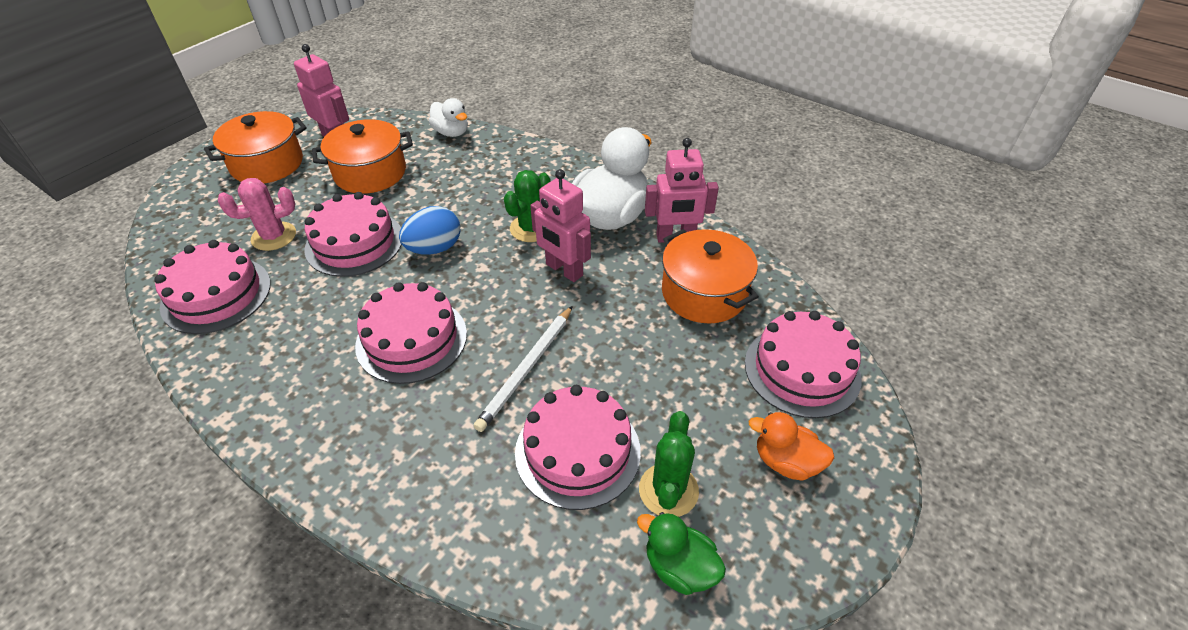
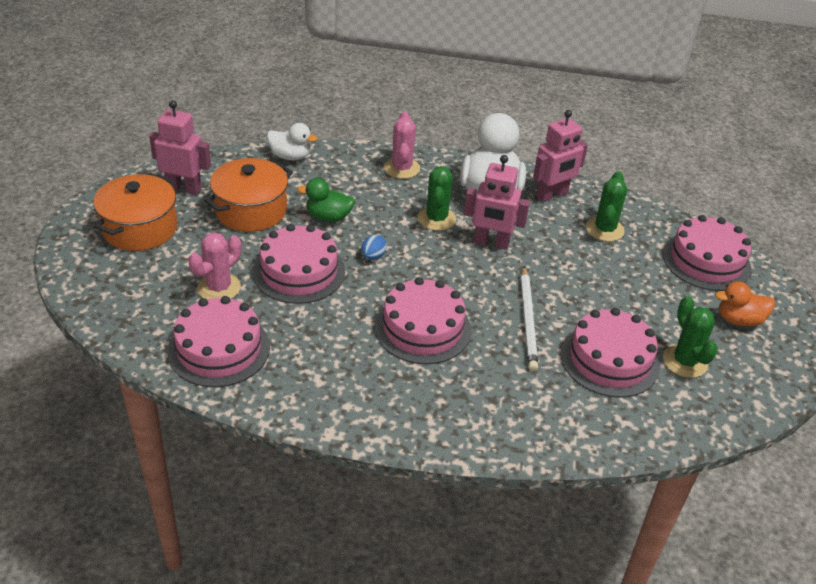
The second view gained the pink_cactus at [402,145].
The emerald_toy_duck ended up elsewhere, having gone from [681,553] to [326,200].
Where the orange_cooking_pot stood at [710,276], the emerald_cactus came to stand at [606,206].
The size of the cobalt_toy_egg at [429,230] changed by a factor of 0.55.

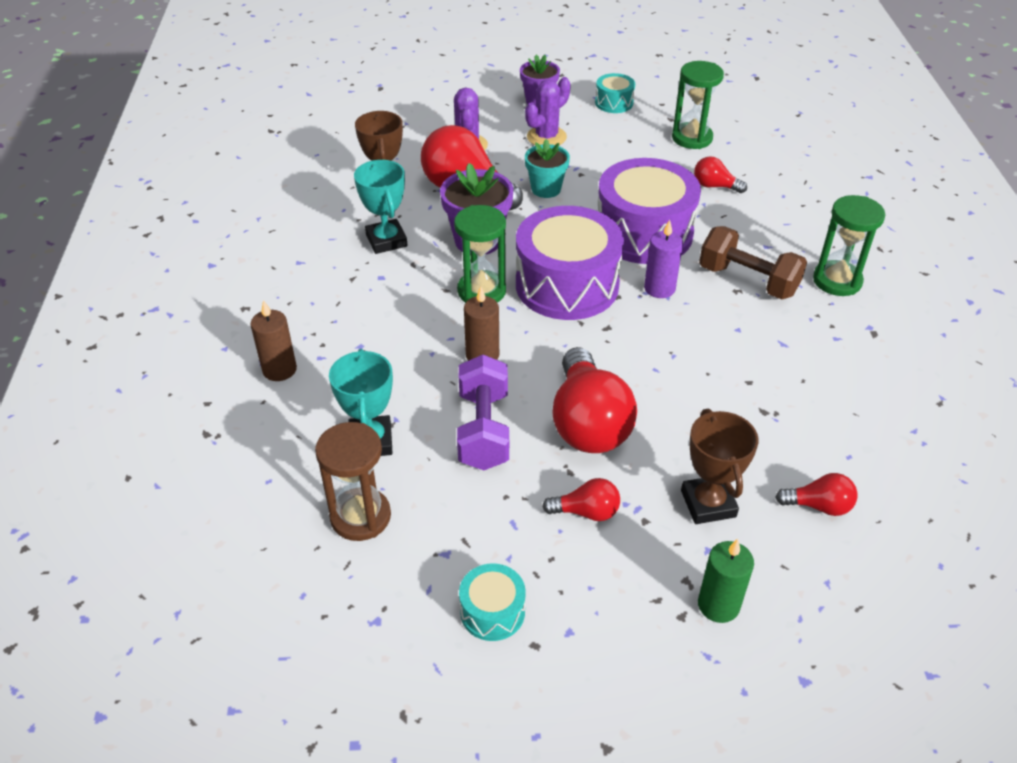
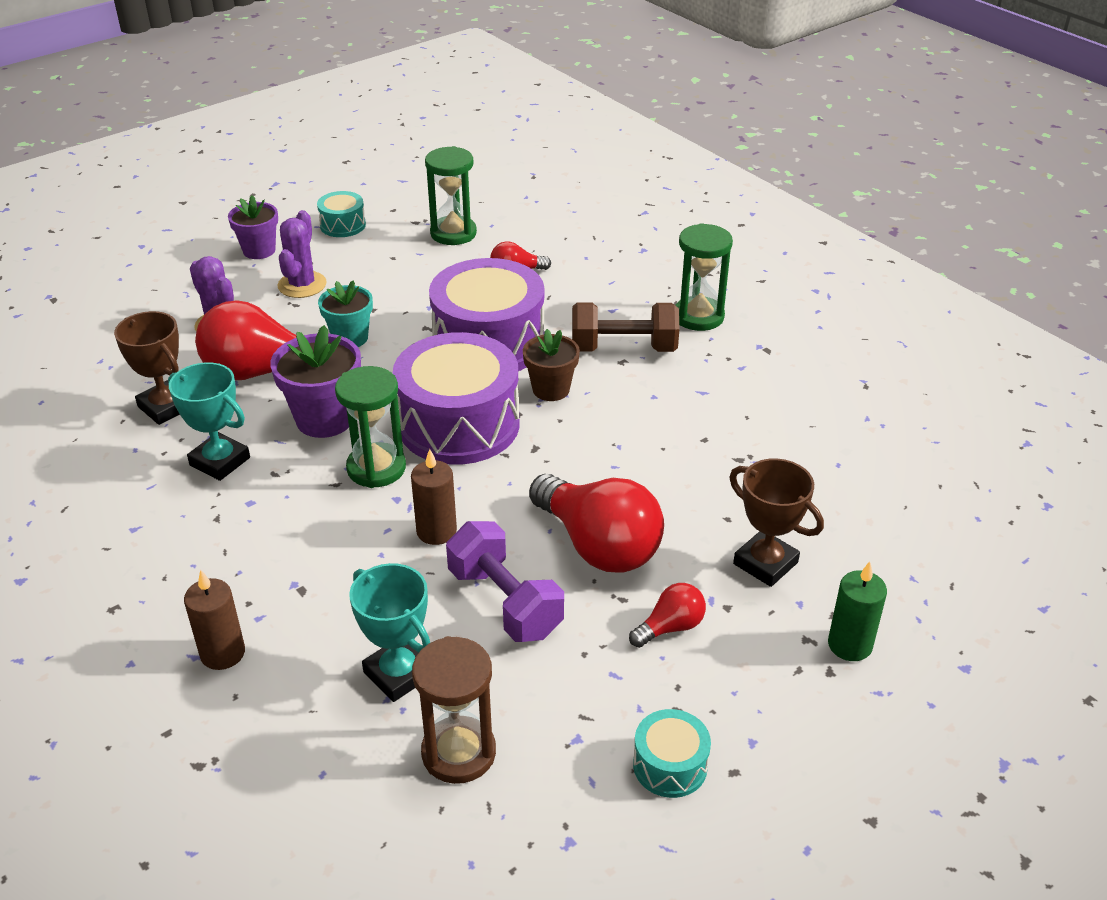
The second view lost the crimson_light_bulb at [816,494].
Where the violet_candle stood at [663,259], the russet_plant_pot came to stand at [551,365].

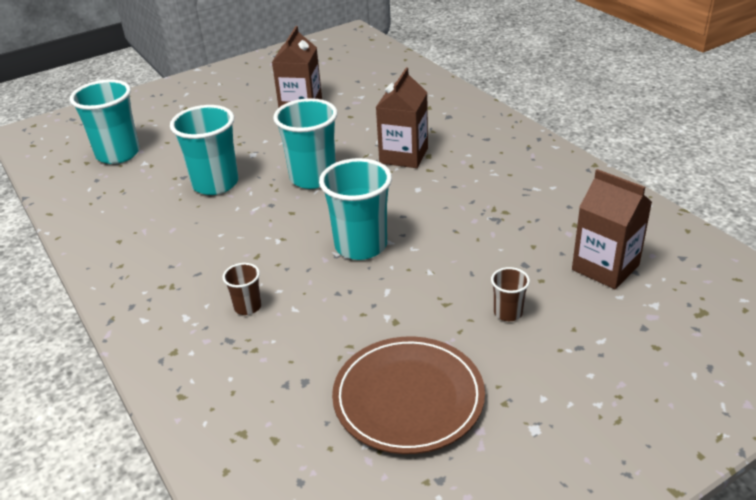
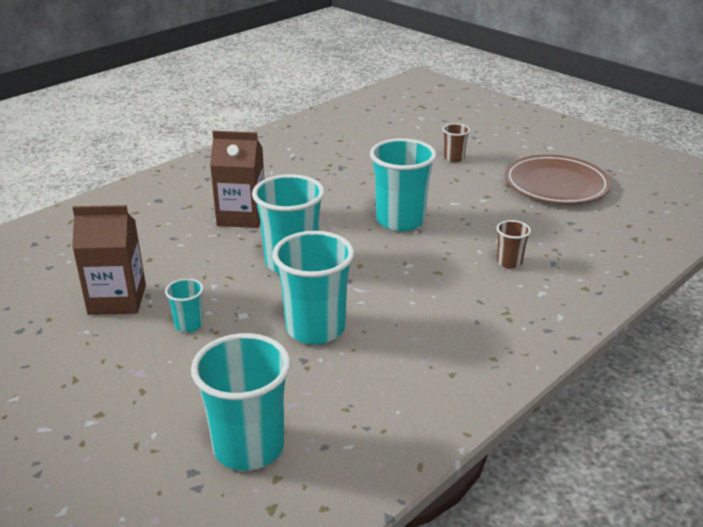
The second view lost the russet_milk_carton at [612,229].
The second view gained the teal_tumbler at [184,305].

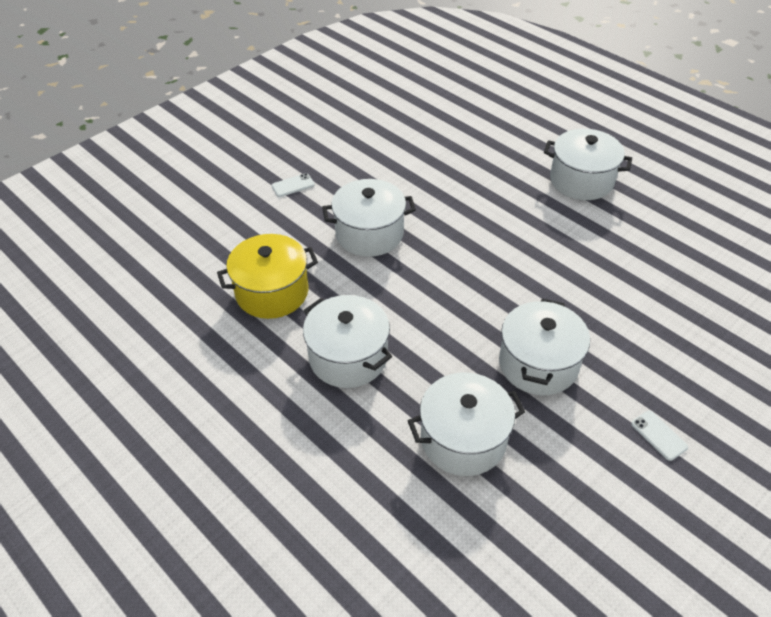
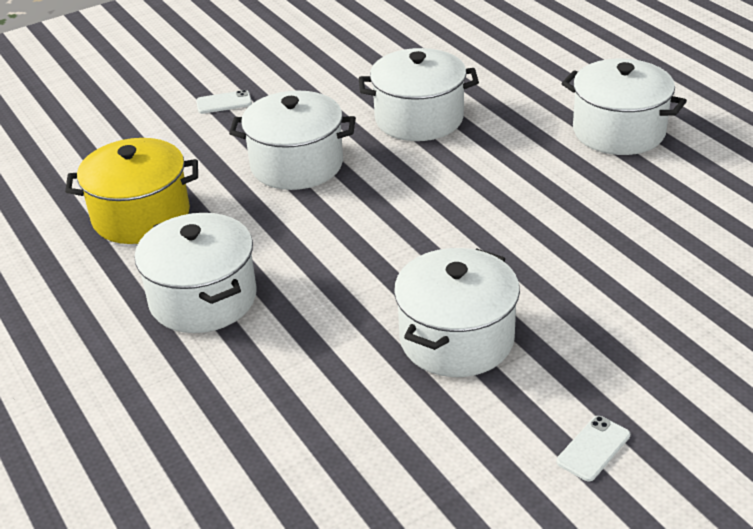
The pure_white_cooking_pot ended up elsewhere, having gone from [466,424] to [419,94].
The pure_white_mobile_phone at [659,435] ended up facing another way, 60 degrees clockwise from before.

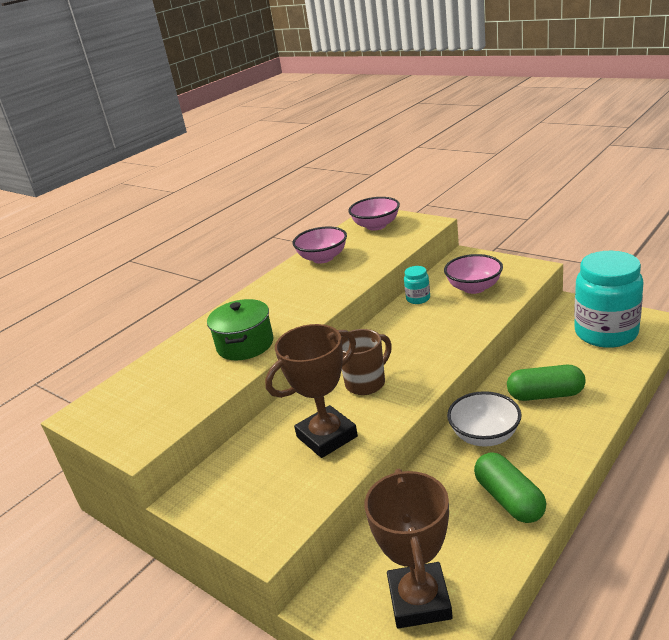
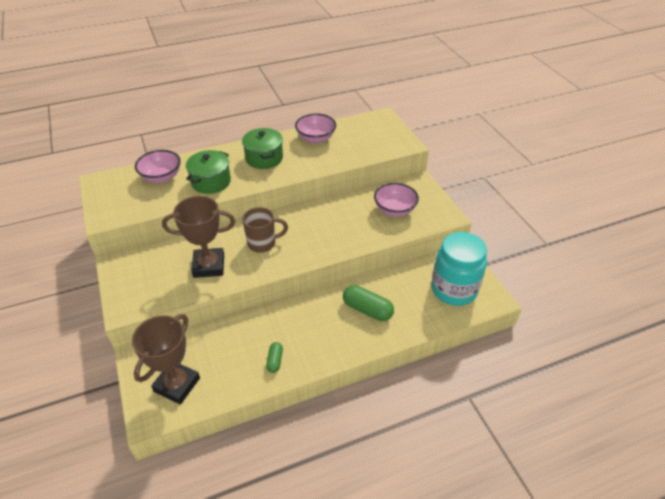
The second view lost the teal_jam_jar at [417,285].
The second view lost the pure_white_deep_dish at [484,419].
The second view gained the emerald_cooking_pot at [262,148].
The pink_deep_dish ended up elsewhere, having gone from [374,214] to [158,166].
The size of the emerald_capsule at [510,488] changed by a factor of 0.56.

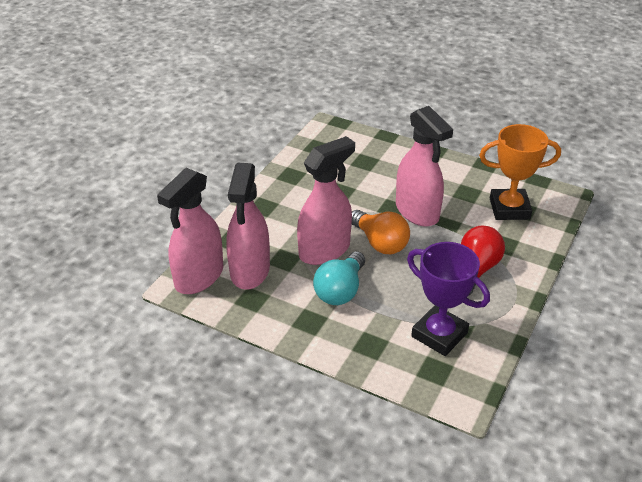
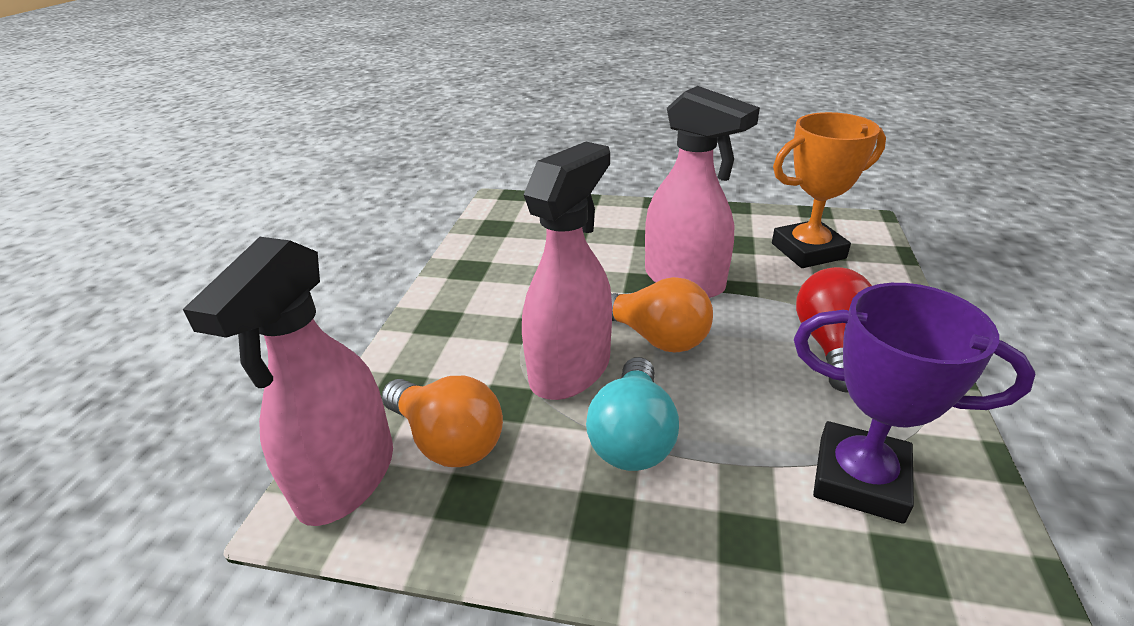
Where the pink_spray_cleaner stood at [248,226], the orange_light_bulb came to stand at [442,421].

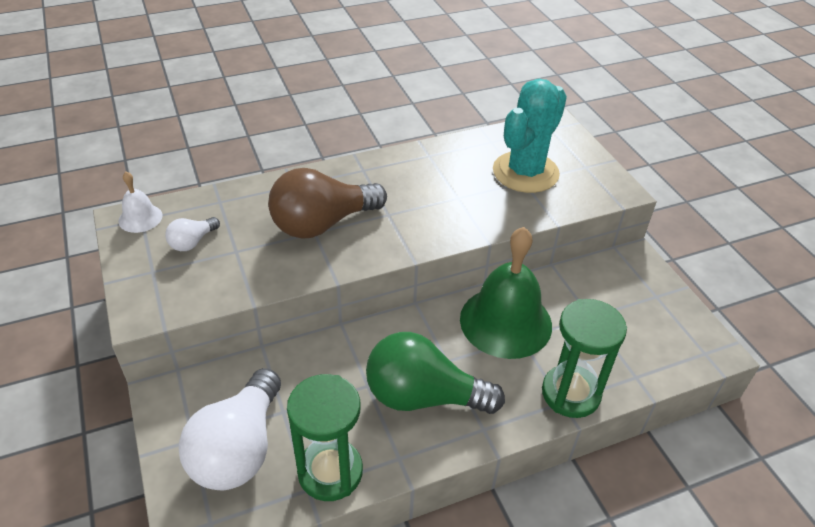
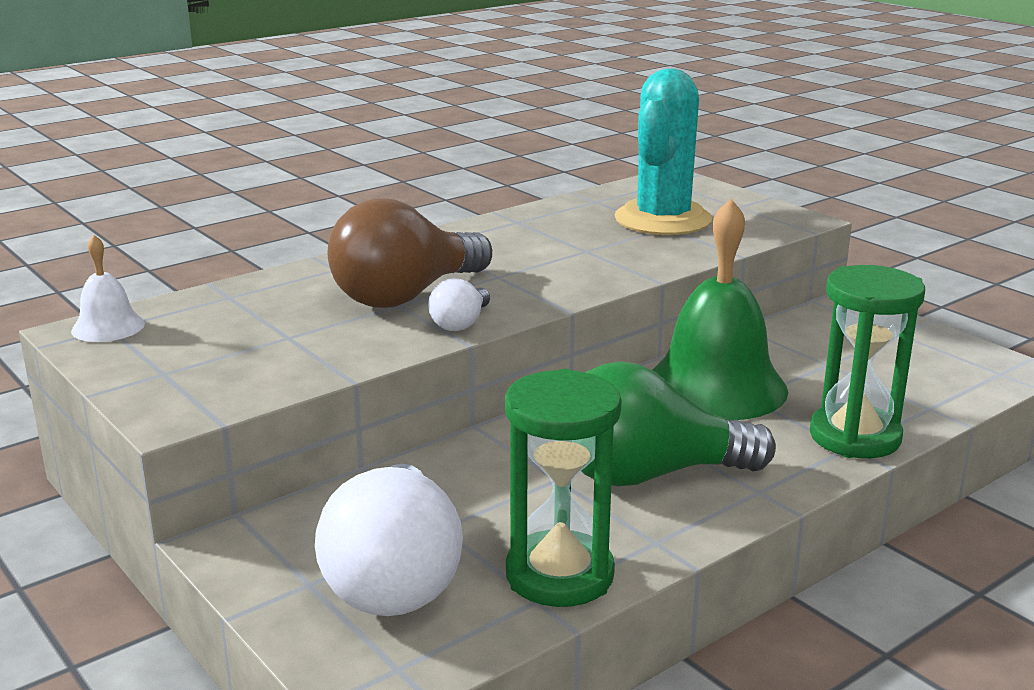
The pure_white_light_bulb ended up elsewhere, having gone from [192,234] to [459,304].

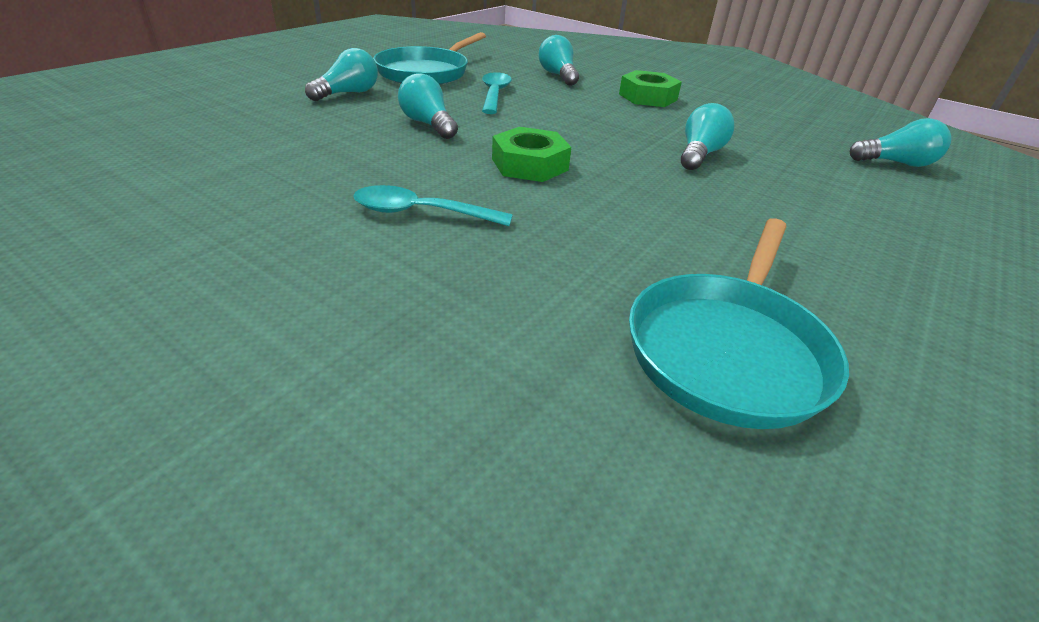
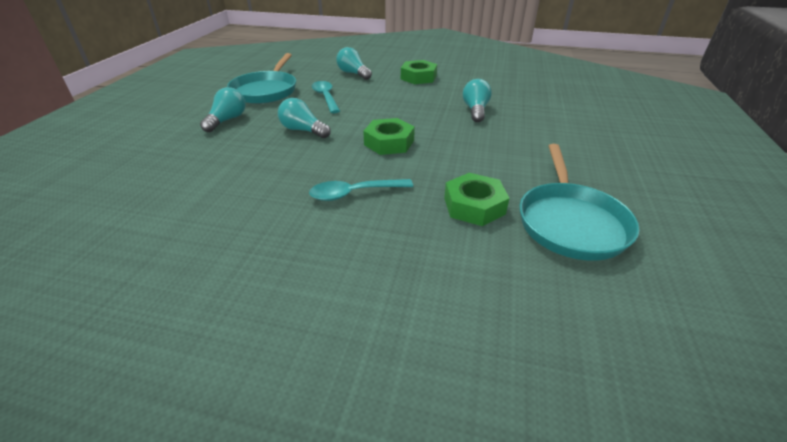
The second view lost the teal_light_bulb at [900,142].
The second view gained the emerald_nut at [476,199].

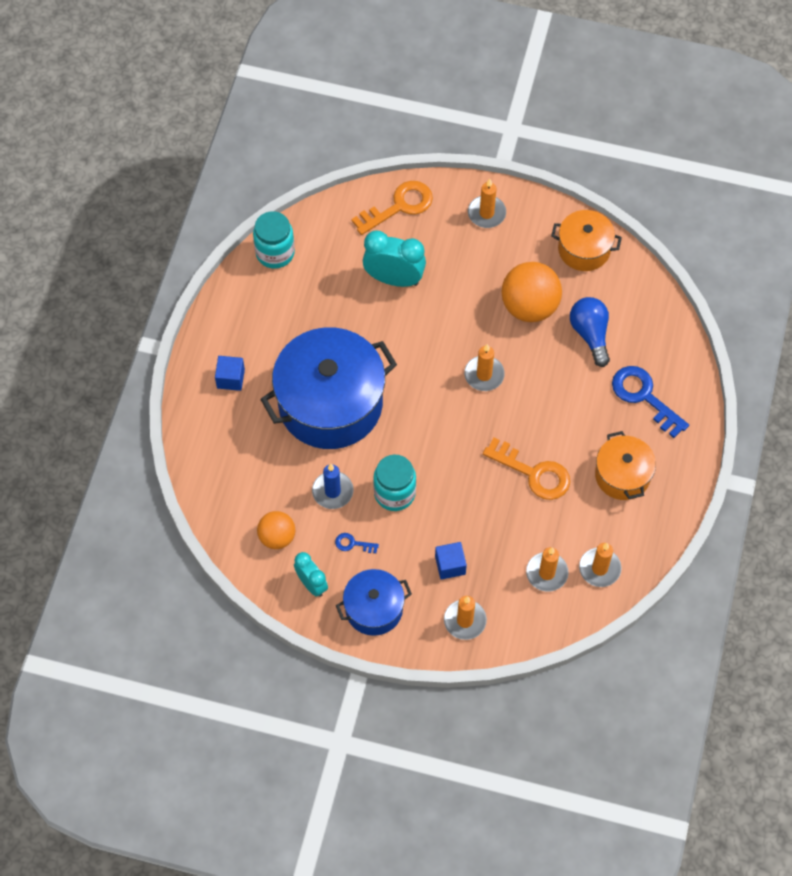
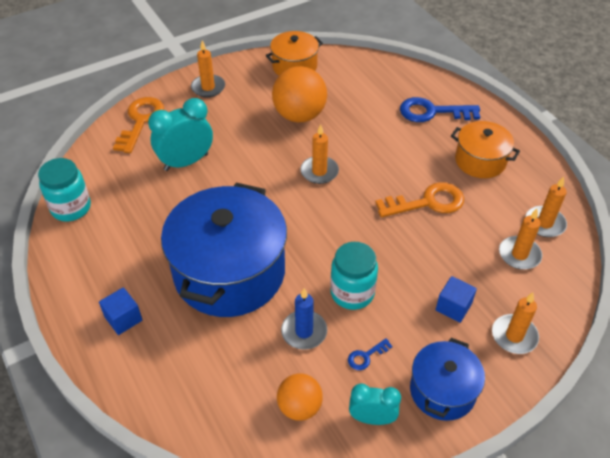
The second view lost the cobalt_light_bulb at [590,332].

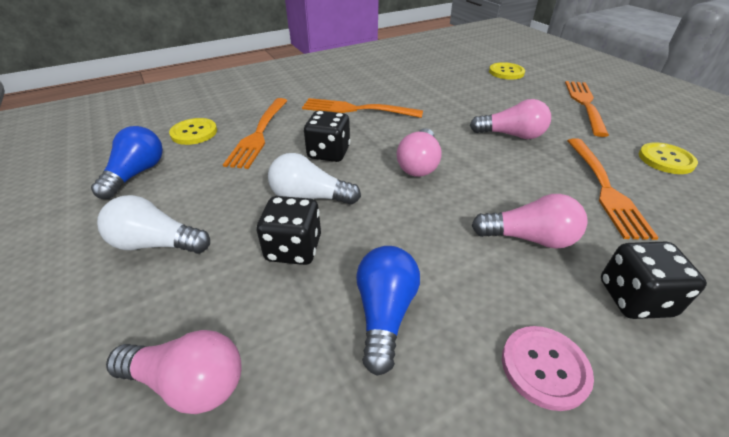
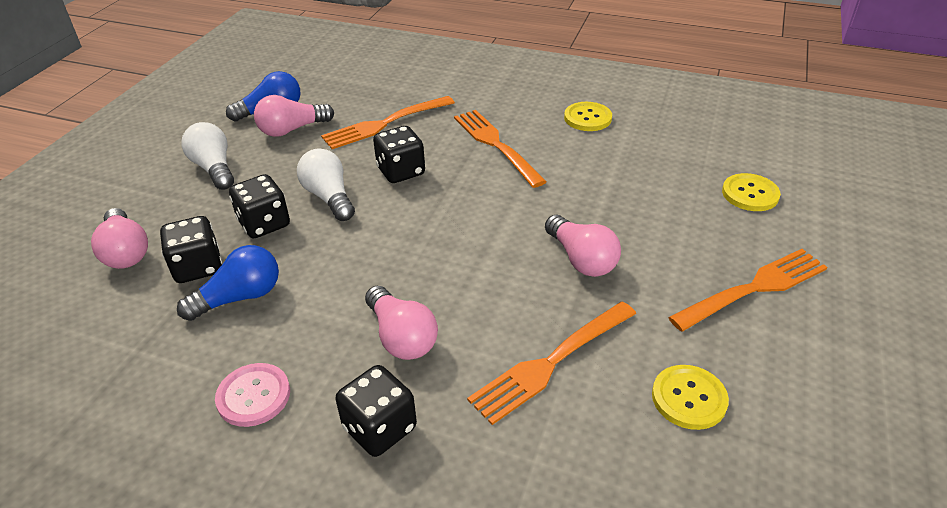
The second view gained the jet-black_die at [191,249].
The bright_yellow_shirt_button ended up elsewhere, having gone from [193,131] to [588,116].
The pink_light_bulb ended up elsewhere, having gone from [419,152] to [294,116].

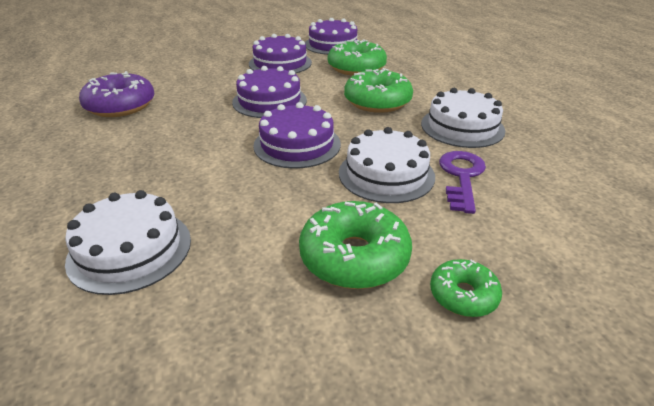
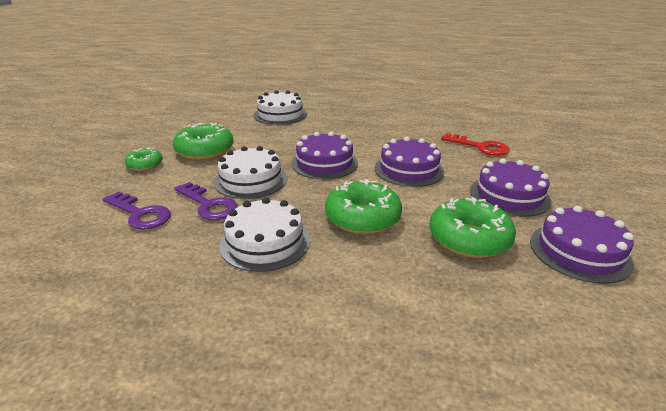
The second view lost the violet_glazed_donut at [116,94].
The second view gained the violet_door_key at [137,211].
The second view gained the crimson_door_key at [475,144].

